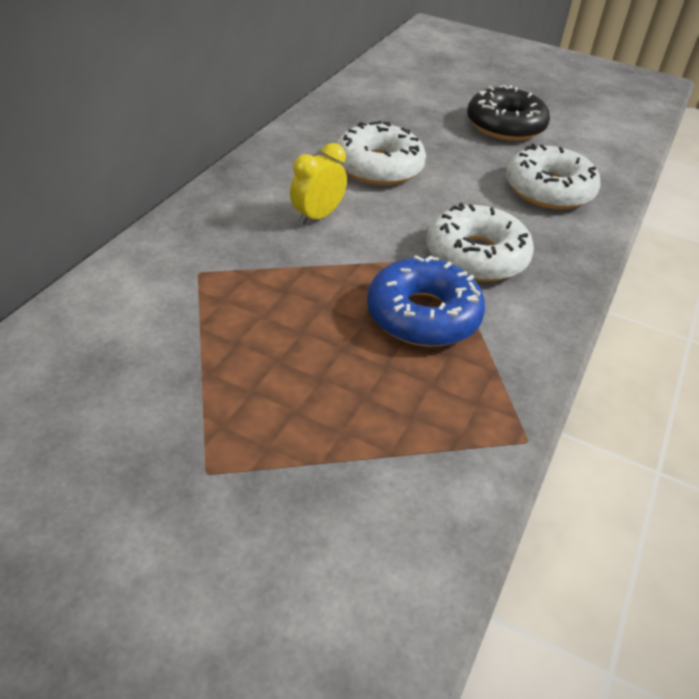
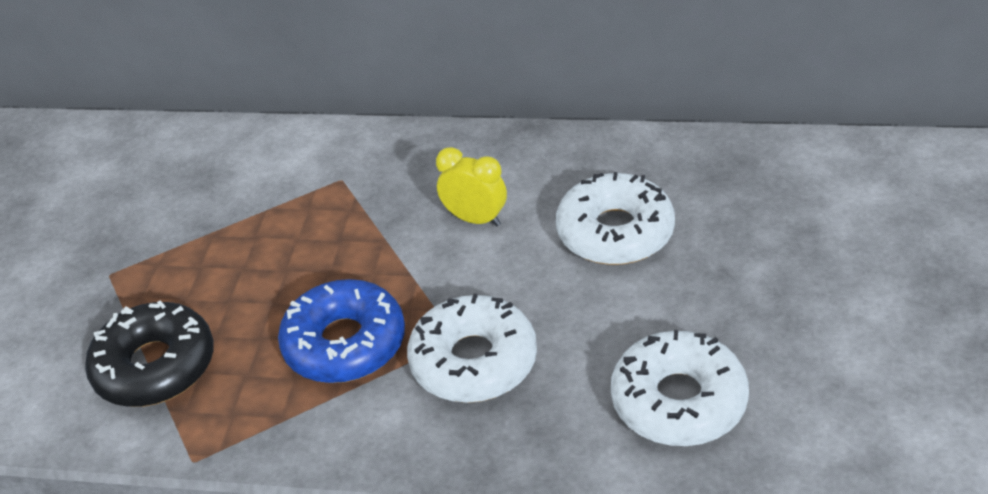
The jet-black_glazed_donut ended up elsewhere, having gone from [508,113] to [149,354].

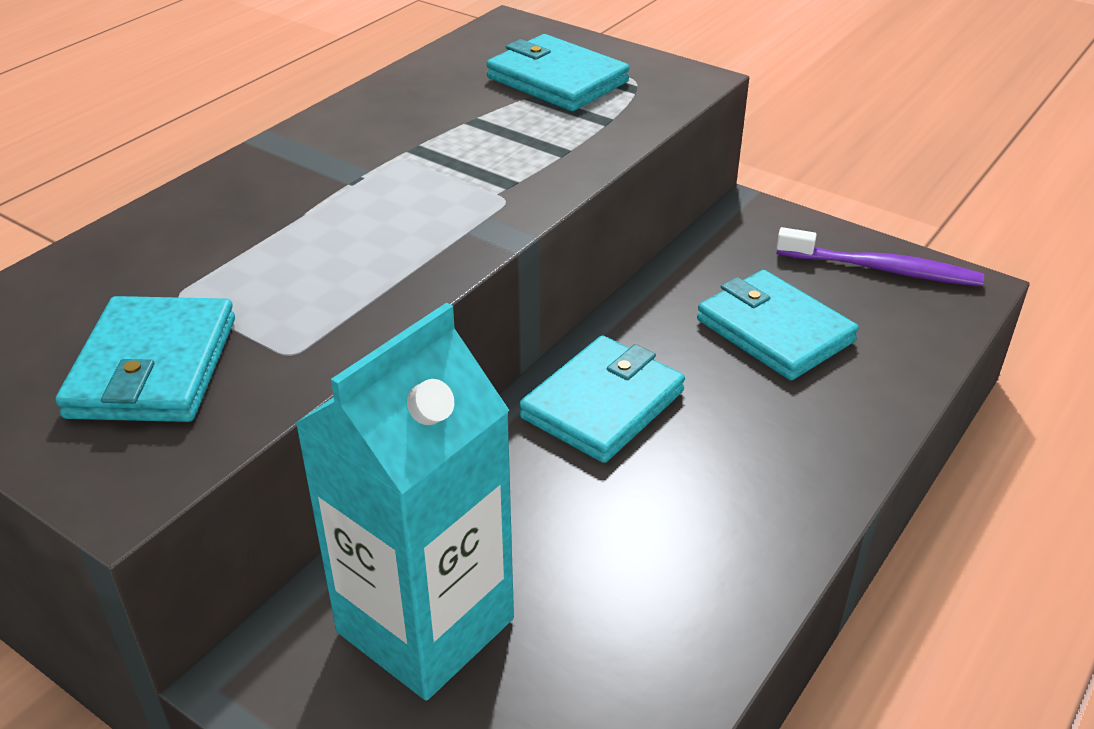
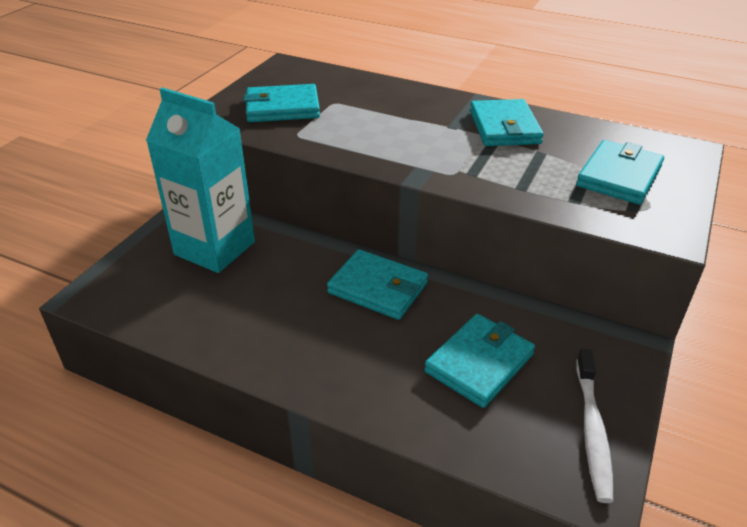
The second view gained the teal_card_wallet at [507,122].
What was the violet_tooth_brush at [880,256] turned into the pure_white_tooth_brush at [595,426].

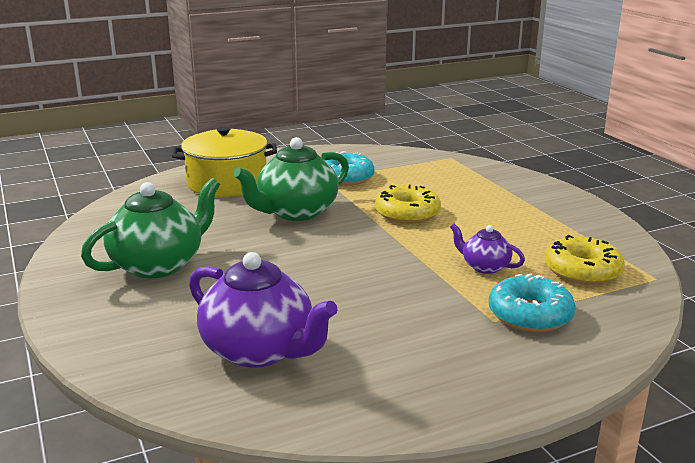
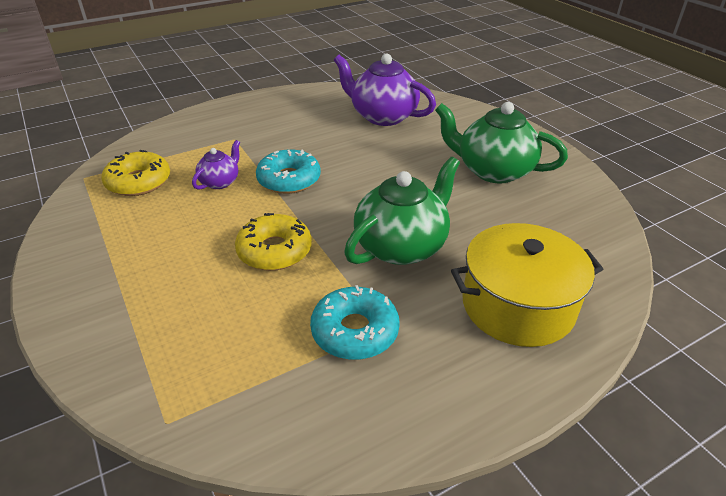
The teal_glazed_donut ended up elsewhere, having gone from [532,302] to [288,171].
The emerald_tea_pot at [150,228] ended up facing another way, 75 degrees clockwise from before.
The violet_tea_pot at [487,249] ended up facing another way, 90 degrees counterclockwise from before.

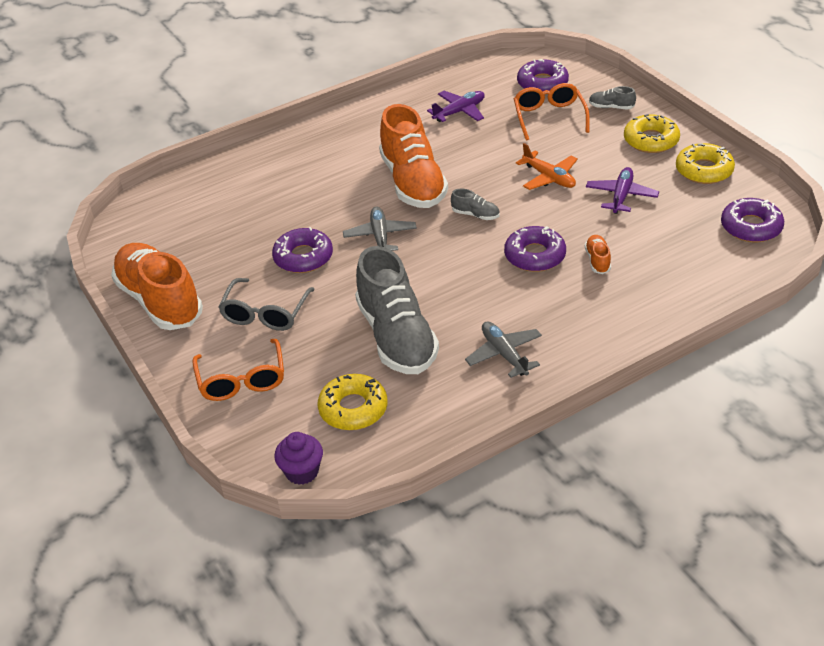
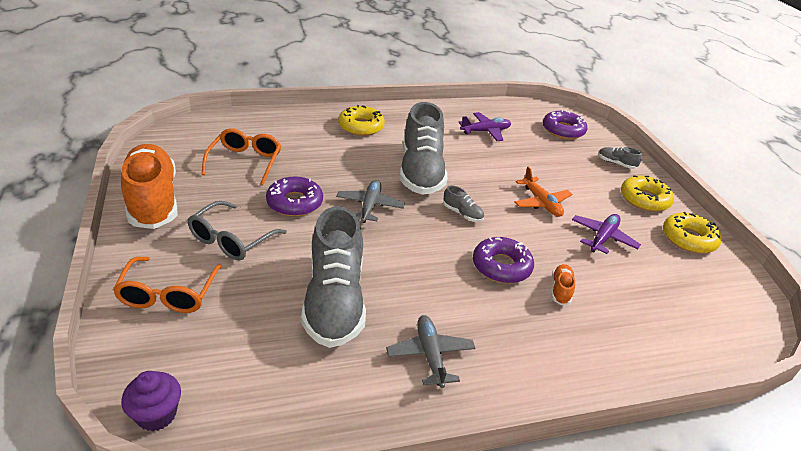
The second view lost the violet_glazed_donut at [752,220].
The bright_yellow_glazed_donut ended up elsewhere, having gone from [353,402] to [361,120].
The orange_eyeglasses ended up elsewhere, having gone from [552,112] to [241,156].
What was the orange_lace-up_shoe at [413,156] turned into the gray_lace-up_shoe at [423,148].

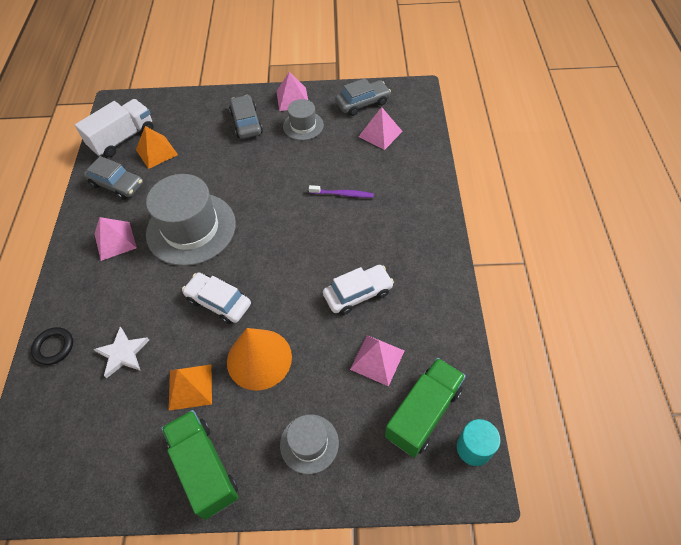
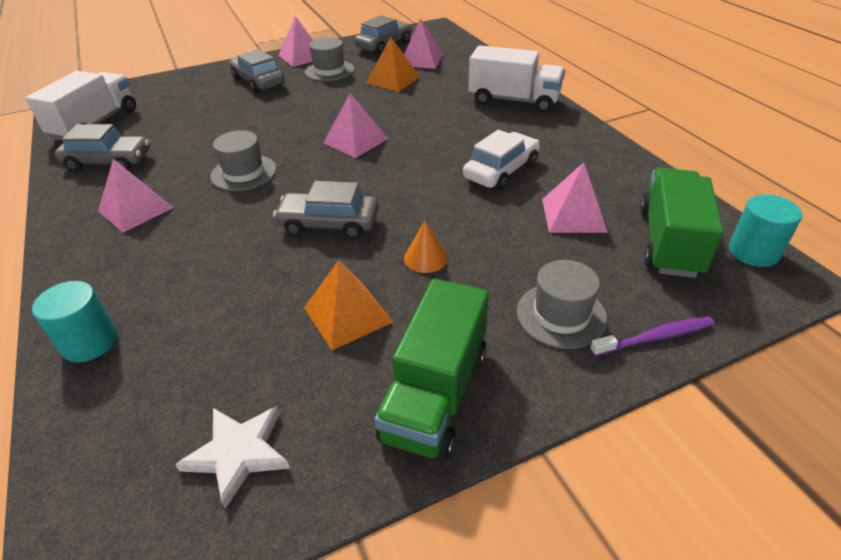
The second view gained the pink_pyramid at [355,125].
The second view gained the pure_white_truck at [516,78].
The pure_white_five-pointed_star ended up elsewhere, having gone from [121,352] to [232,457].
The orange_pyramid ended up elsewhere, having gone from [157,147] to [393,64].
The violet_tooth_brush ended up elsewhere, having gone from [341,191] to [652,336].
Where the jet-black_torus stood at [52,346], the teal_solid_cylinder came to stand at [74,321].
What was the pure_white_automobile at [216,298] turned into the gray_automobile at [326,210].
The emerald_truck at [199,465] ended up facing another way, 105 degrees counterclockwise from before.
The size of the gray_hat at [191,220] changed by a factor of 0.52.
The size of the orange_cone at [259,359] changed by a factor of 0.46.

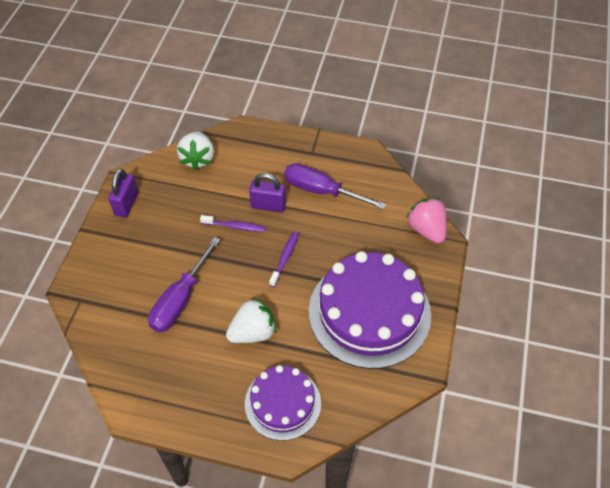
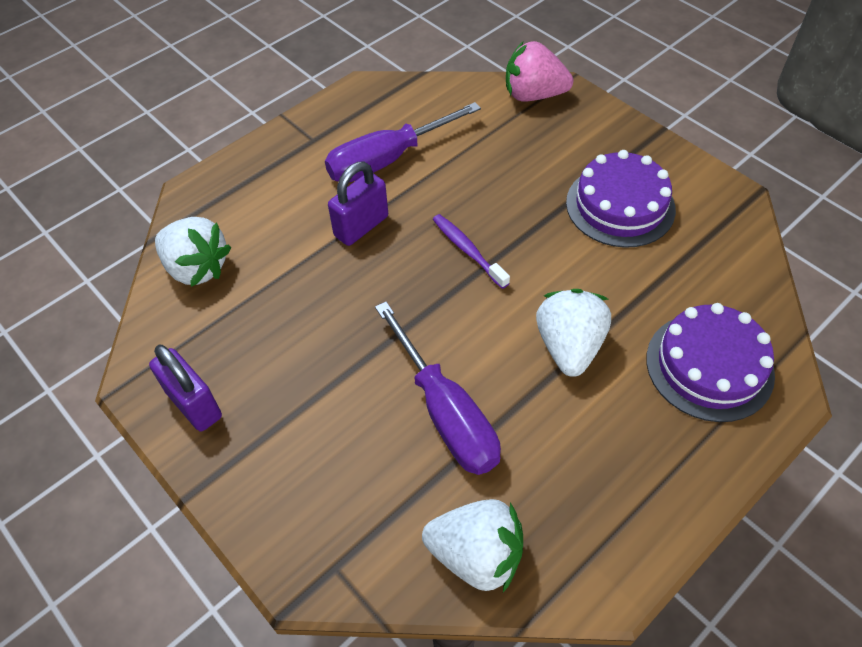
The second view lost the violet_tooth_brush at [233,223].
The second view gained the pure_white_strawberry at [472,545].
The size of the violet_layer_cake at [370,310] changed by a factor of 0.58.

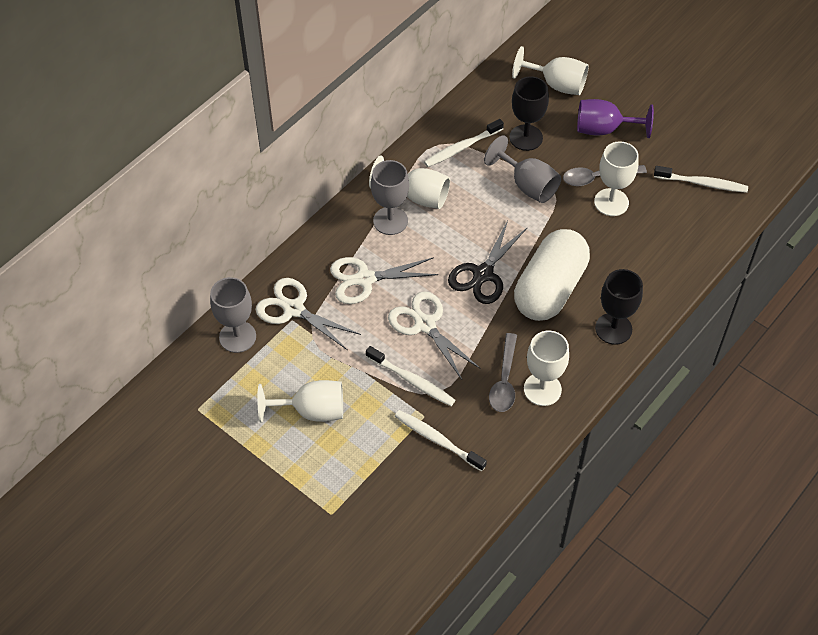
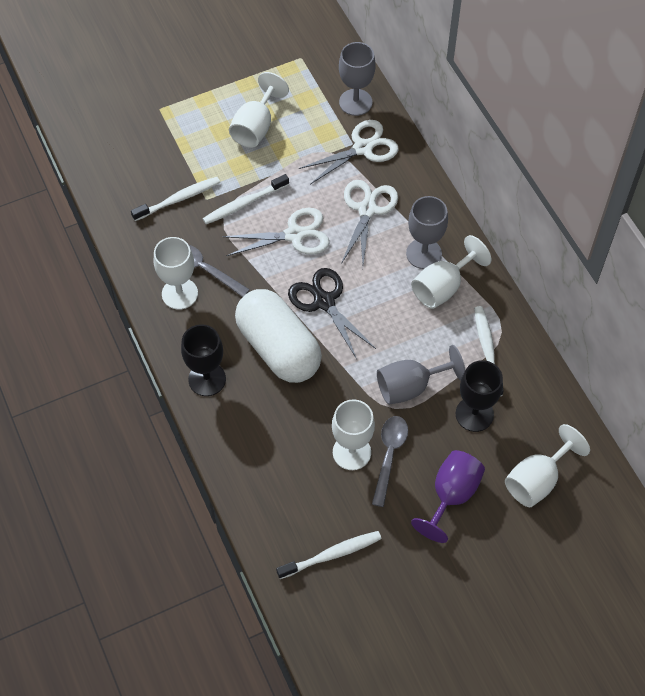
The pure_white_tooth_brush at [701,179] ended up facing another way, 150 degrees counterclockwise from before.

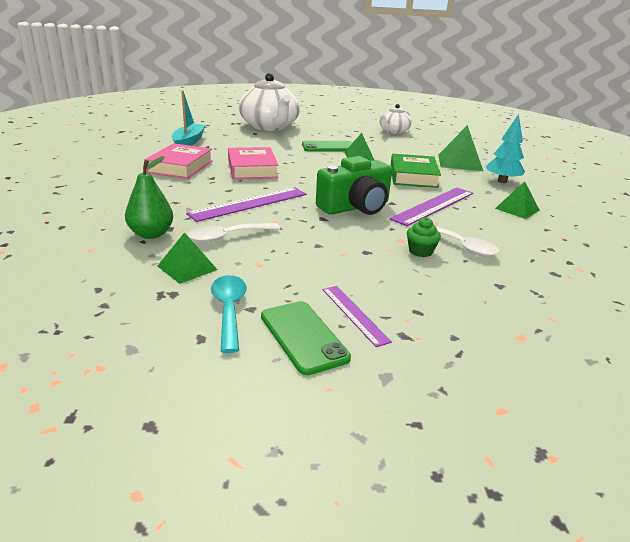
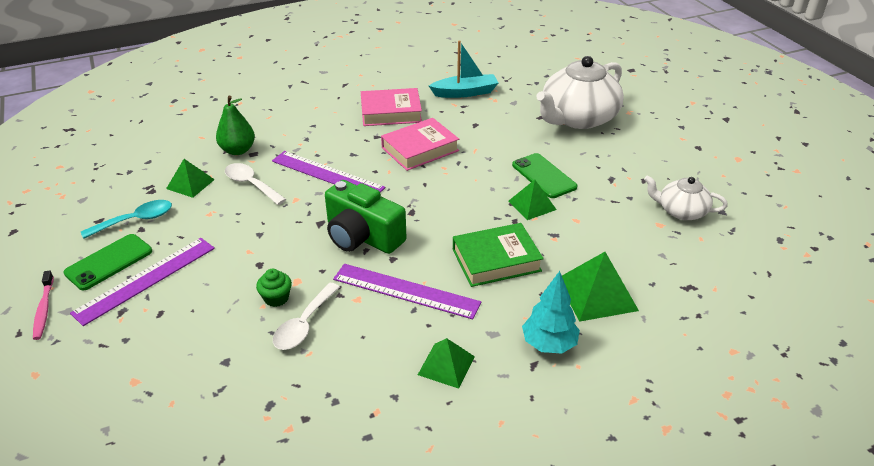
The second view gained the pink_tooth_brush at [43,305].
The size of the violet_ruler at [357,316] changed by a factor of 1.71.

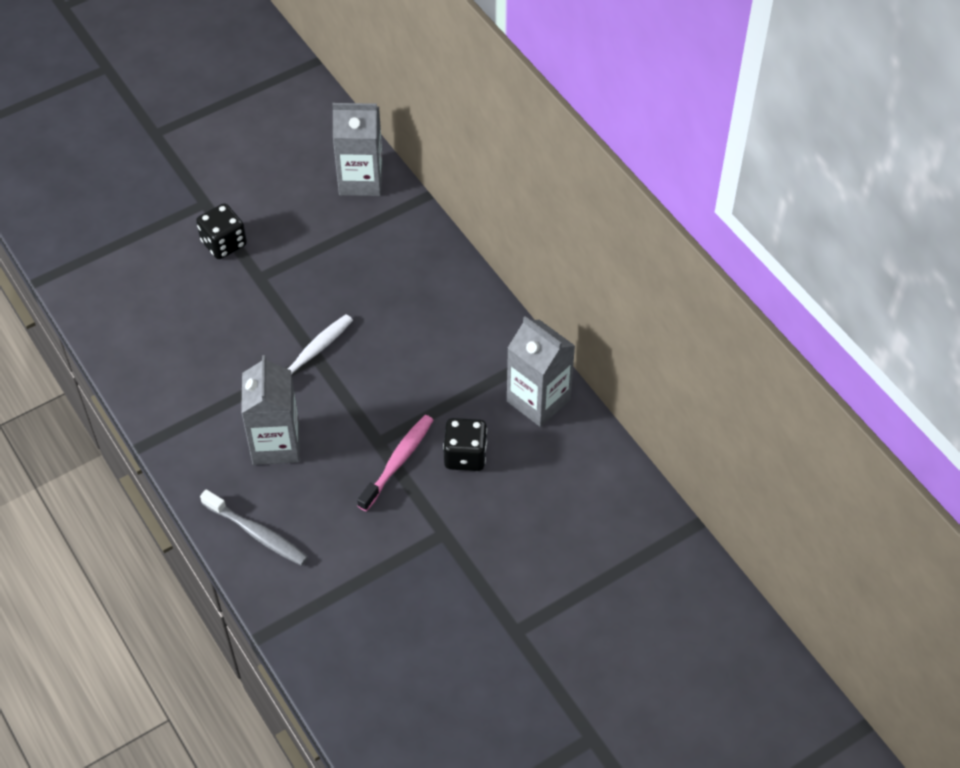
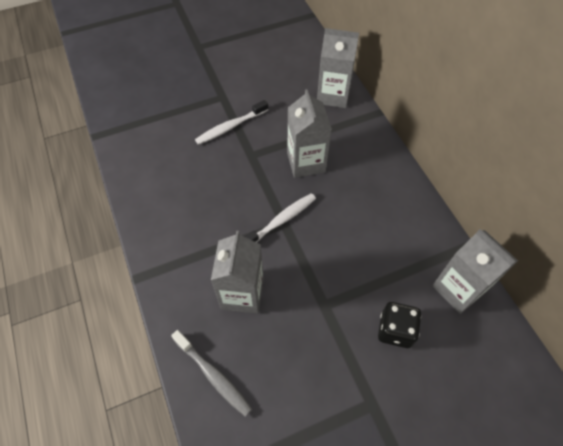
The second view lost the pink_tooth_brush at [395,463].
The second view gained the gray_milk_carton at [309,133].
Where the jet-black_die stood at [221,231], the pure_white_tooth_brush came to stand at [231,122].

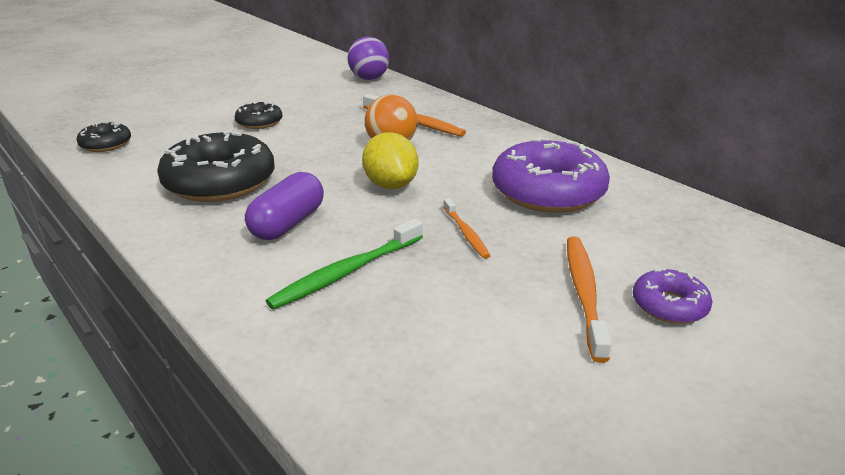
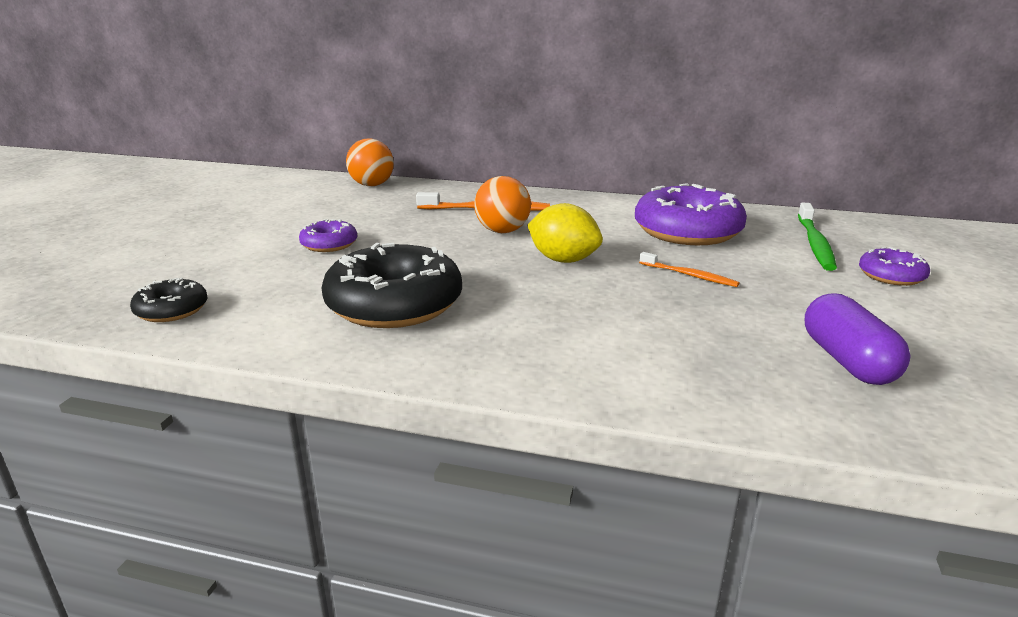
The second view lost the orange_tooth_brush at [589,300].
The violet_capsule ended up elsewhere, having gone from [284,206] to [858,339].
The emerald_tooth_brush ended up elsewhere, having gone from [344,264] to [817,236].
What was the jet-black_glazed_donut at [258,115] turned into the violet_glazed_donut at [328,235].
What was the violet_play_ball at [368,58] turned into the orange_play_ball at [370,162].

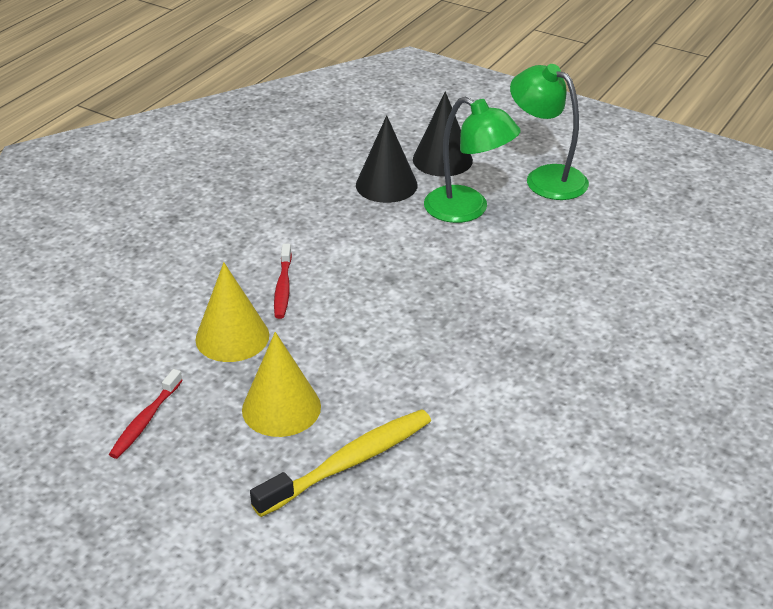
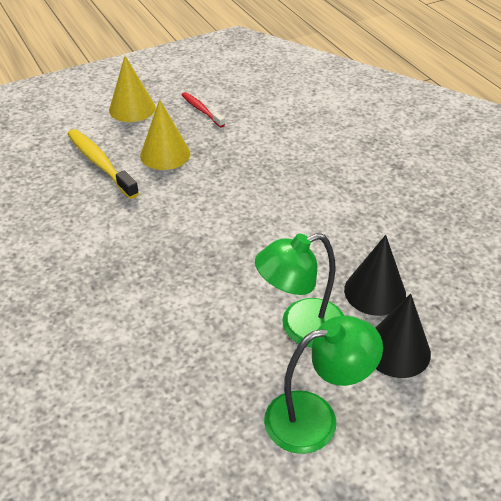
The second view lost the crimson_tooth_brush at [283,281].
The bright_yellow_cone ended up elsewhere, having gone from [232,312] to [132,89].
The bright_yellow_tooth_brush at [340,463] ended up facing another way, 150 degrees clockwise from before.

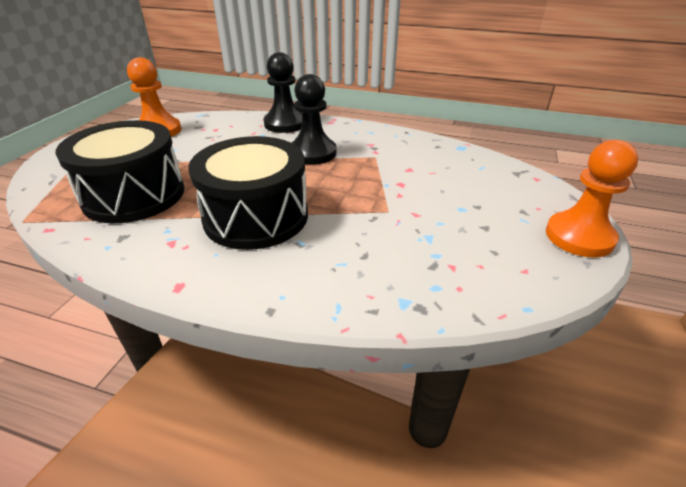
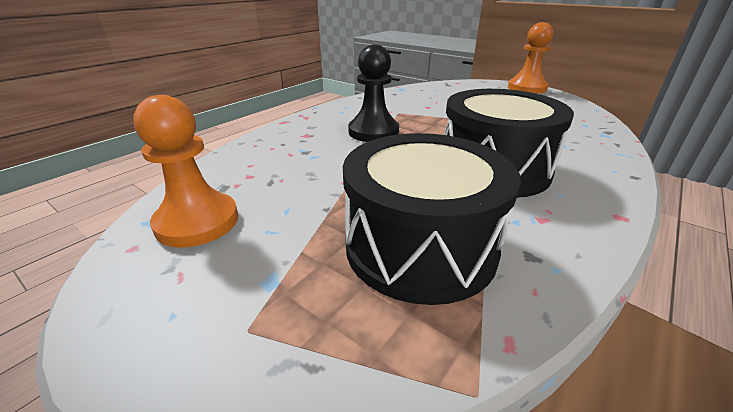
The second view lost the jet-black_chess_pawn at [283,92].

